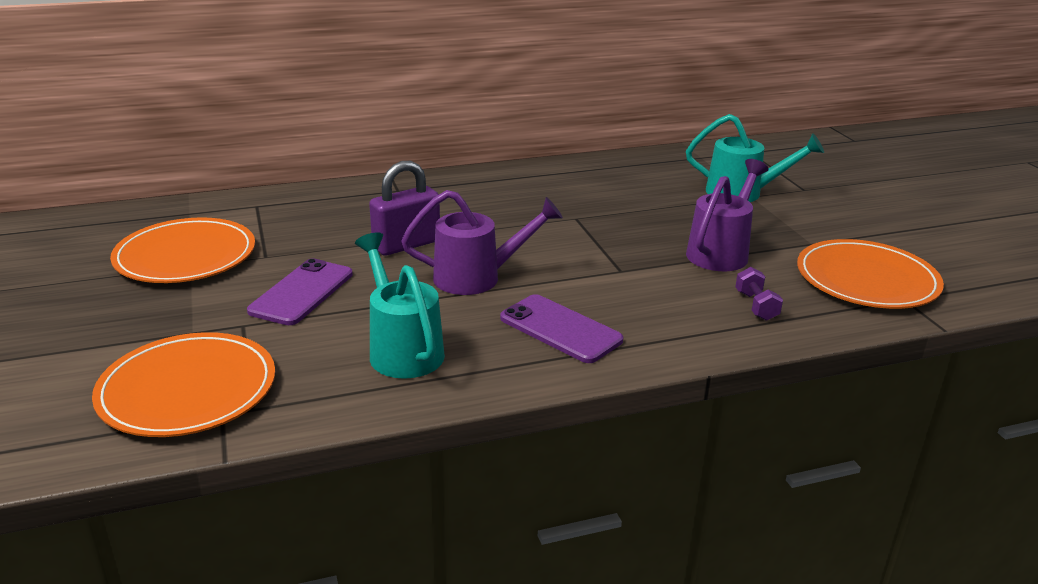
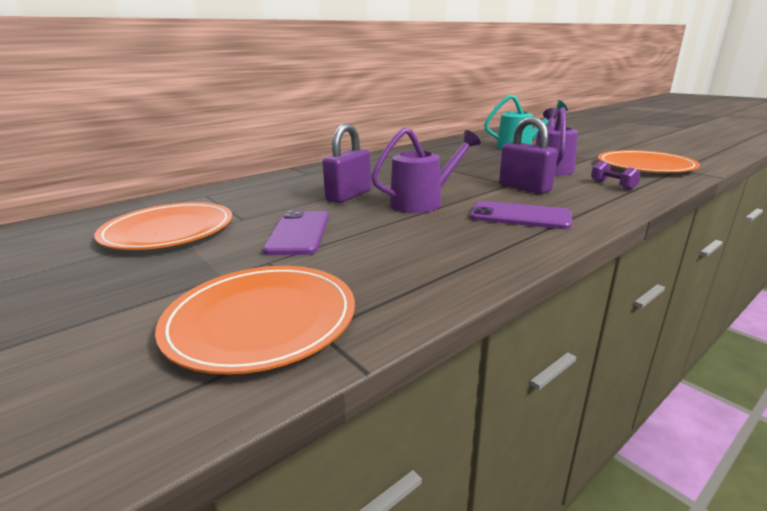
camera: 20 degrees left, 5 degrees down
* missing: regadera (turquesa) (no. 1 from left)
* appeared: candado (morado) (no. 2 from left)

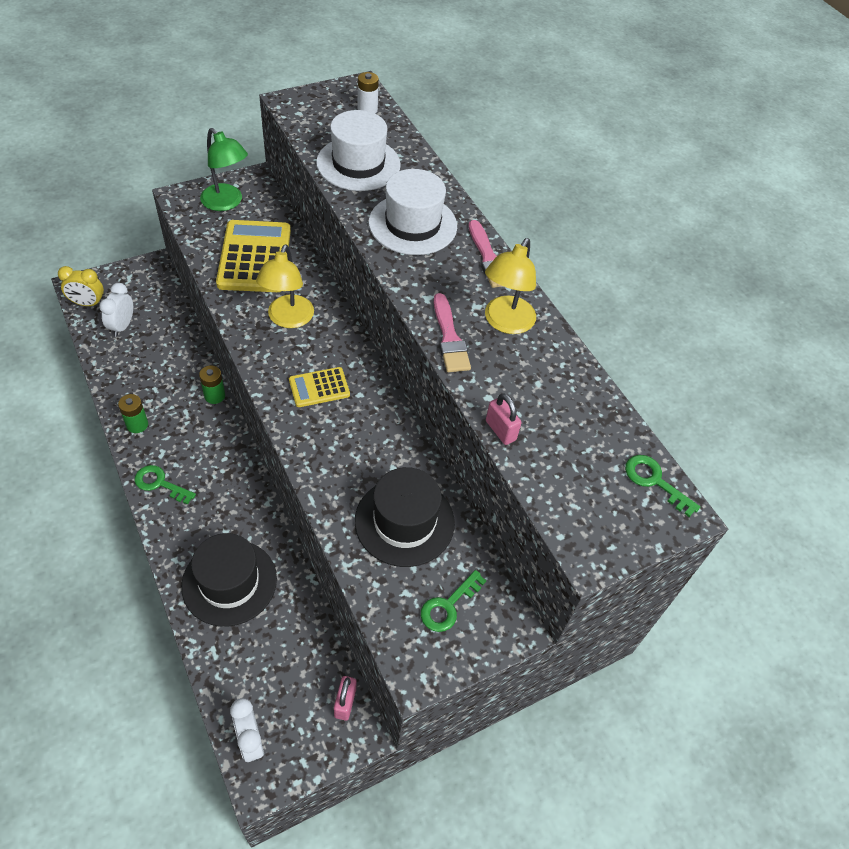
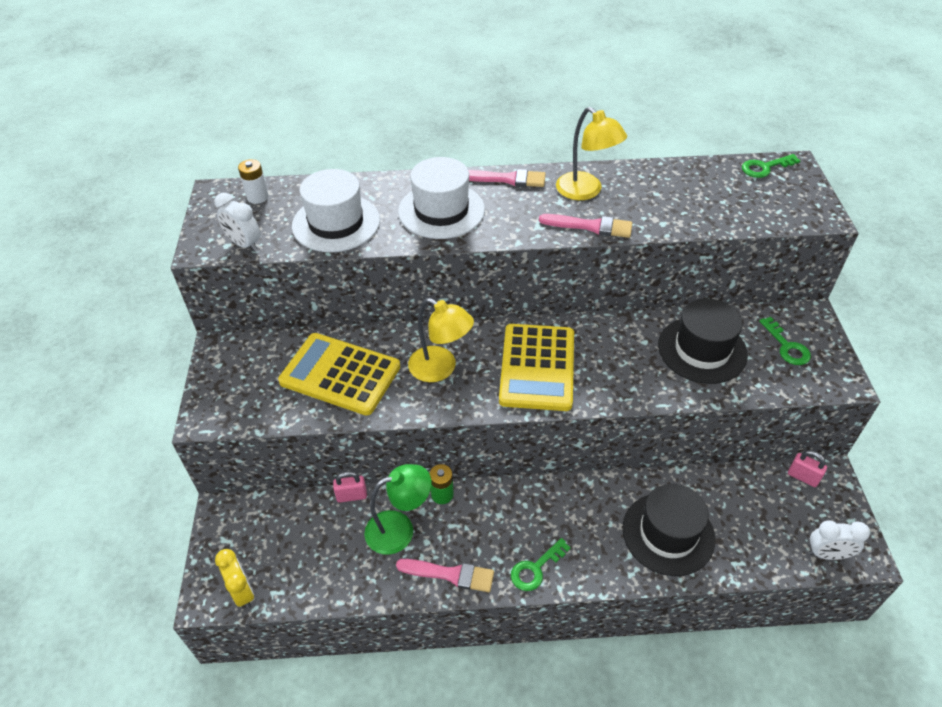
camera: 60 degrees left, 5 degrees down
* relocated: lámpara (verde)
* spun: despertador (amarillo) 60 degrees counterclockwise
* relocated: despertador (blanco) (no. 1 from left)
* size: calculadora (amarillo) (no. 2 from left) x1.91
* relocated: candado (rosa) (no. 2 from left in the first image) to candado (rosa) (no. 1 from left)
* exchanged: pila (verde) (no. 1 from left) to pincel (rosa) (no. 1 from left)

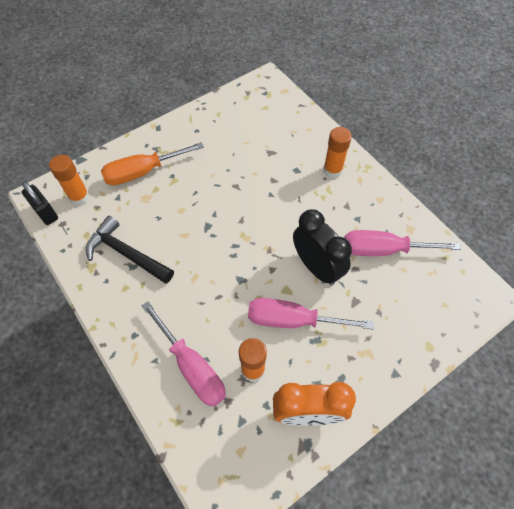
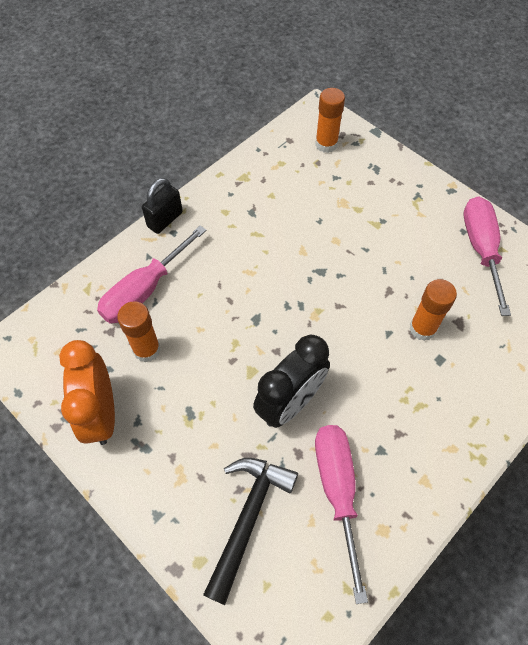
camera: 80 degrees right, 0 degrees up
* relocated: barra de pegamento (naranja) (no. 3 from left)
* missing: destornillador (naranja)
* relocated: candado (negro)
* relocated: martillo (negro)
* relocated: destornillador (rosa) (no. 2 from left in the first image) to destornillador (rosa) (no. 3 from left)

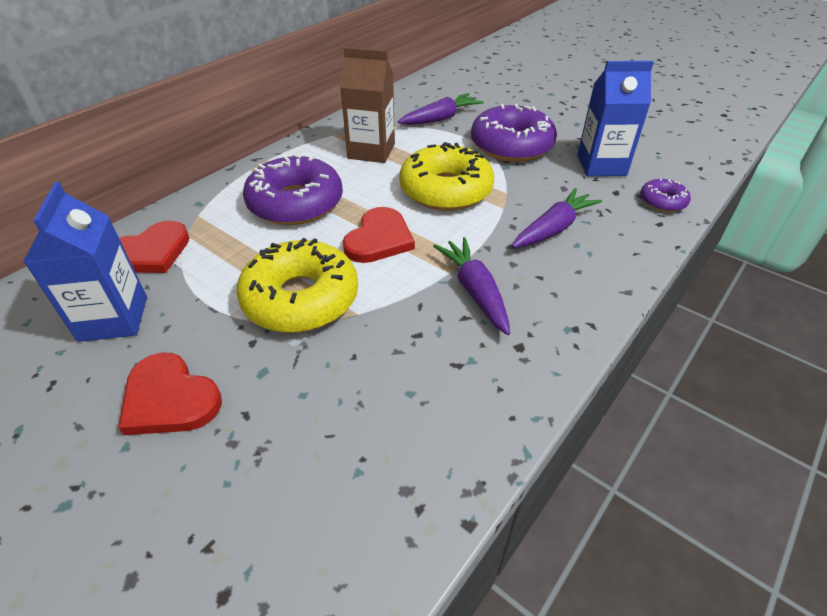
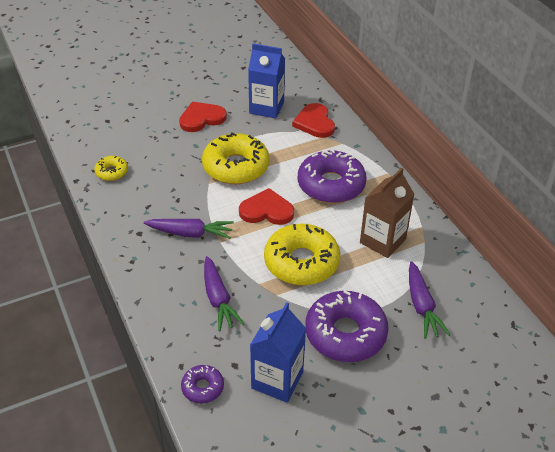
camera: 115 degrees right, 0 degrees up
* spun: corazón (rojo) (no. 3 from left in the first image) 135 degrees clockwise
* appeared: rosquilla (amarillo) (no. 1 from left)

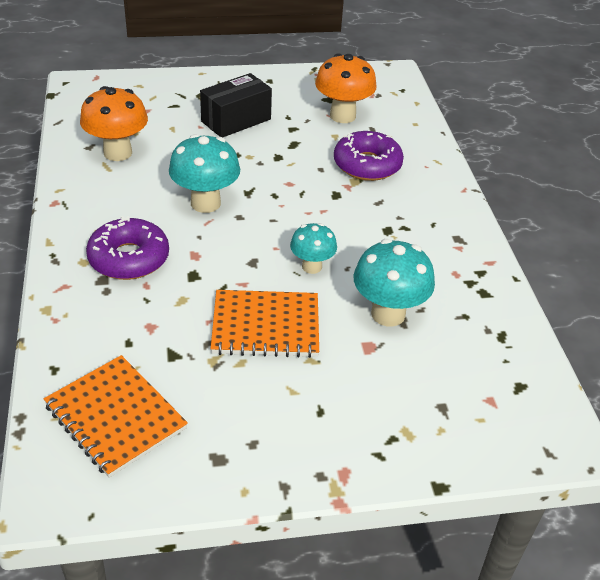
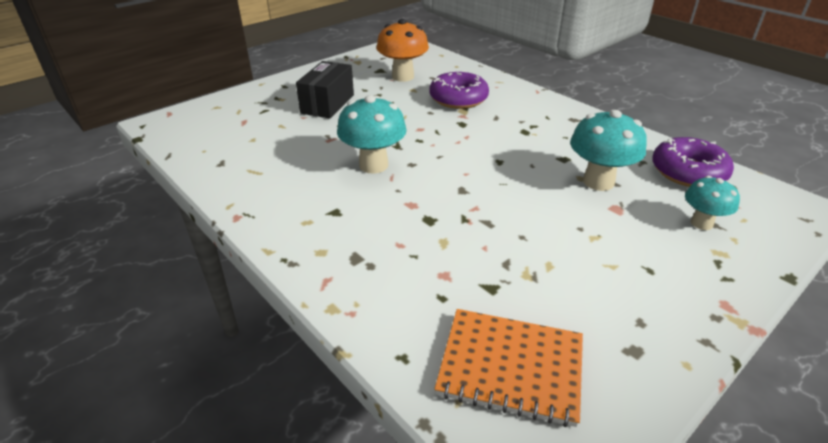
camera: 30 degrees left, 5 degrees down
* missing: seta (naranja) (no. 1 from left)
* relocated: rosquilla (morado) (no. 1 from left in the first image) to rosquilla (morado) (no. 2 from left)
* relocated: seta (turquesa) (no. 2 from left in the first image) to seta (turquesa) (no. 3 from left)
* missing: cuaderno (naranja) (no. 2 from left)

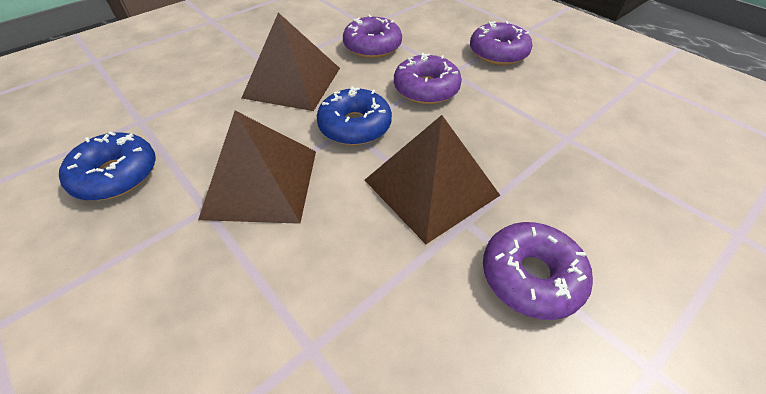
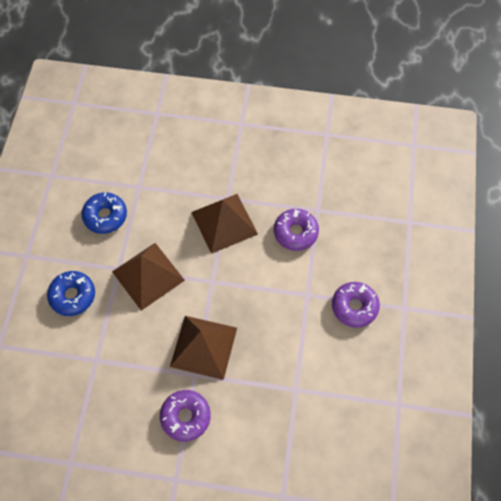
camera: 50 degrees right, 15 degrees up
* missing: rosquilla (morado) (no. 2 from left)
* relocated: rosquilla (azul) (no. 2 from left in the first image) to rosquilla (azul) (no. 1 from left)

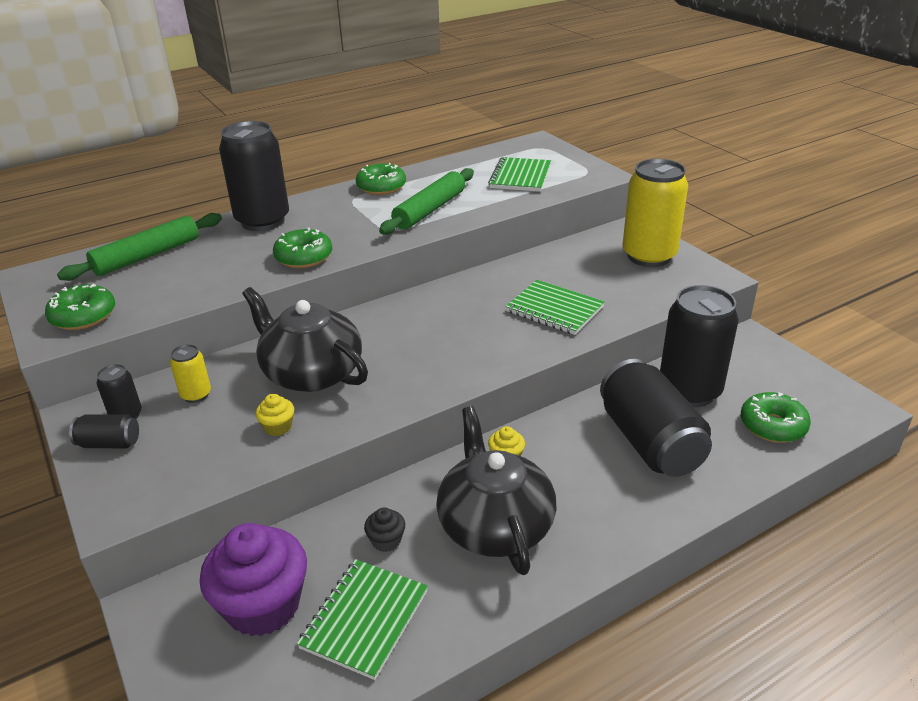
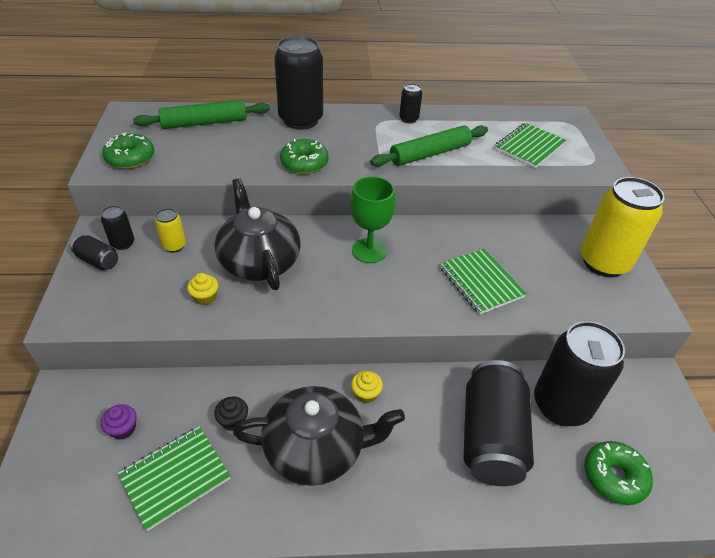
camera: 25 degrees right, 10 degrees up
* exchanged: rosquilla (verde) (no. 3 from left) to lata (negro) (no. 4 from left)
* spun: tetera (negro) (no. 2 from left) 75 degrees clockwise
* size: magdalena (morado) x0.43
* appeared: copa (verde)

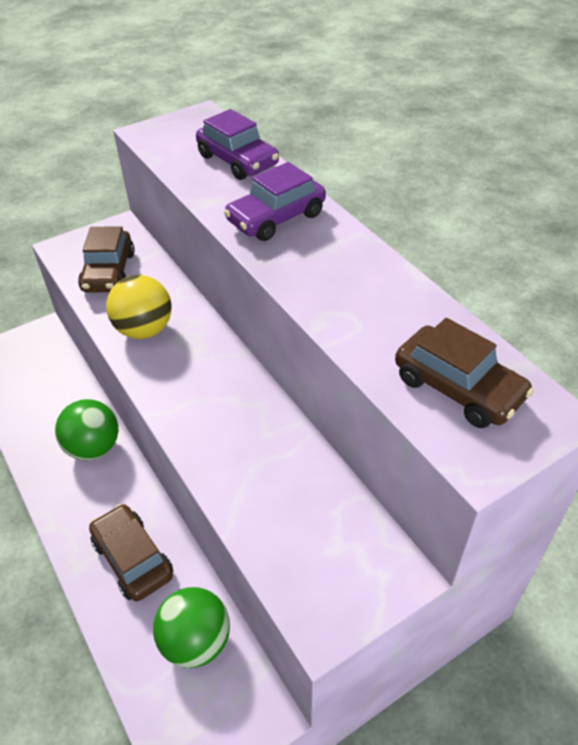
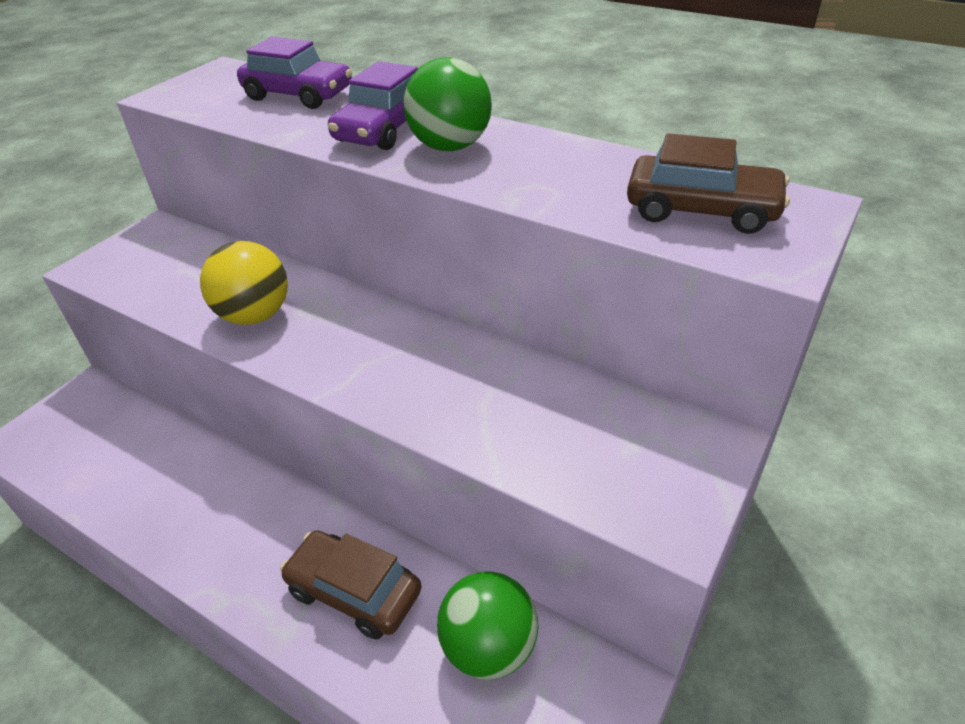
camera: 25 degrees left, 5 degrees down
* missing: coche (marrón) (no. 1 from left)
* relocated: pelota (verde) (no. 1 from left)

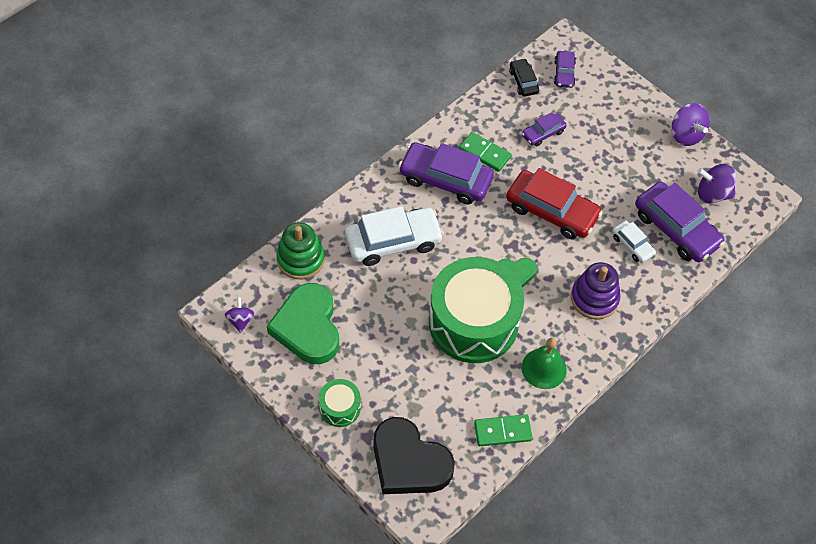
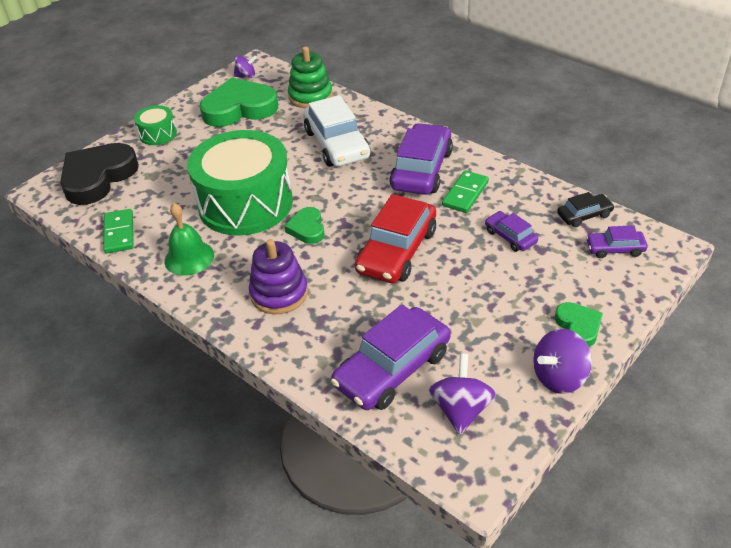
camera: 90 degrees right, 15 degrees down
* missing: coche (blanco) (no. 2 from left)
* appeared: corazón (verde) (no. 3 from left)

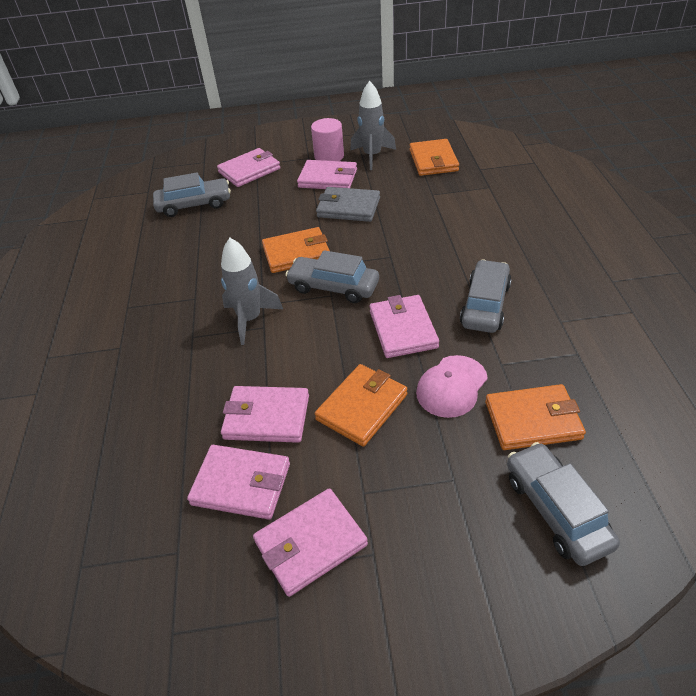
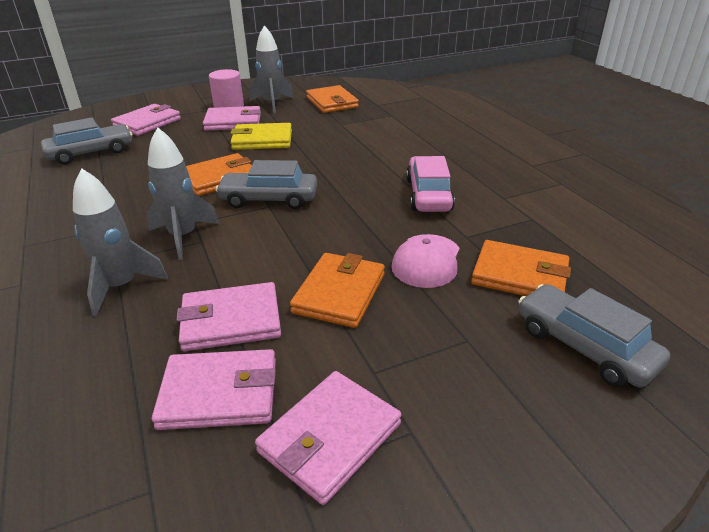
camera: 20 degrees left, 10 degrees down
* colour: cartera (gris) to cartera (amarillo)
* colour: coche (gris) (no. 3 from left) to coche (rosa)
* missing: cartera (rosa) (no. 6 from left)
* spun: cartera (naranja) (no. 4 from left) 45 degrees clockwise
* appeared: cohete (gris) (no. 1 from left)

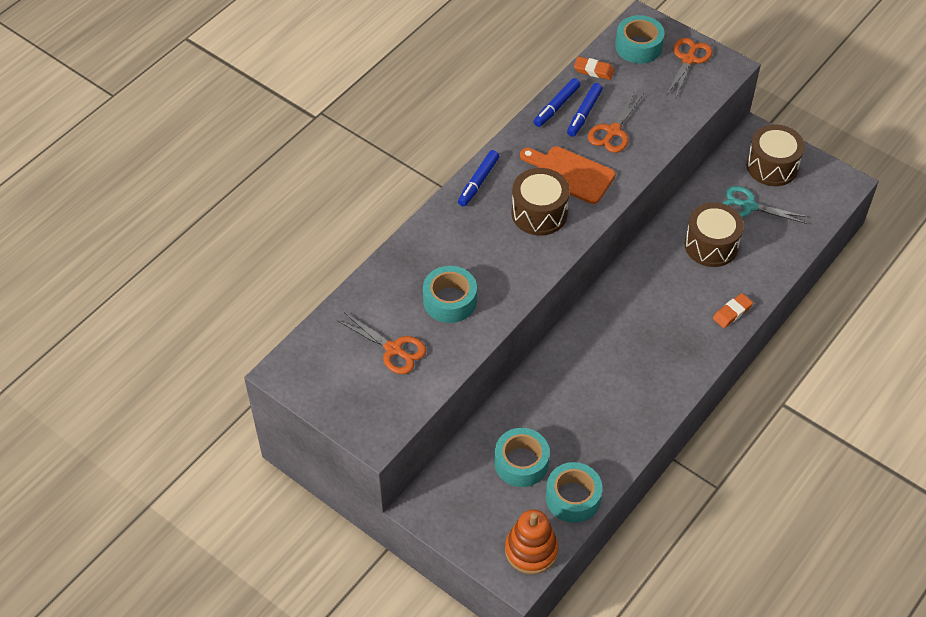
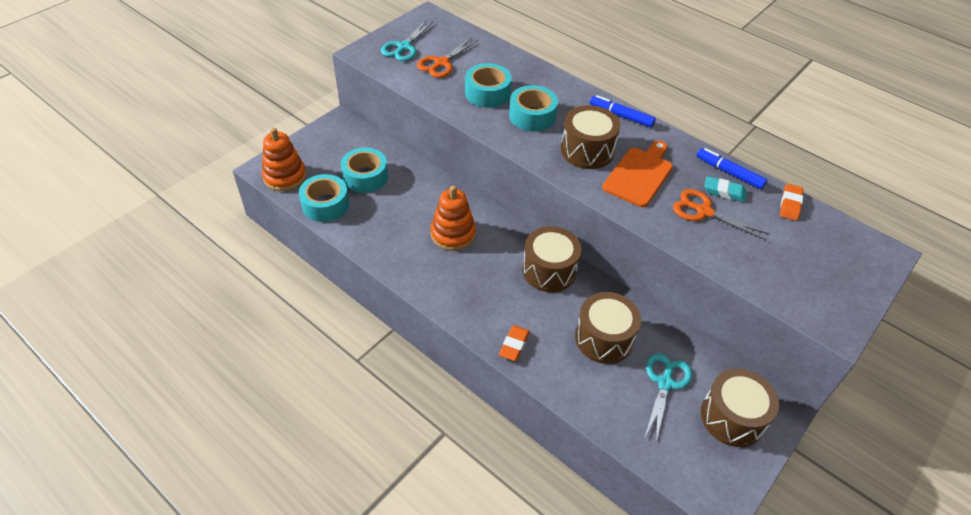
camera: 90 degrees right, 5 degrees down
* relocated: cinta adhesiva (turquesa) (no. 4 from left)
* missing: tijeras (naranja) (no. 3 from left)
* exchanged: rotulador (azul) (no. 3 from left) to goma de borrar (turquesa)
* spun: goma de borrar (naranja) (no. 2 from left in the first image) 60 degrees clockwise
* appeared: tijeras (turquesa) (no. 1 from left)
* appeared: juguete apilable (naranja) (no. 2 from left)
* appeared: tambor (marrón) (no. 1 from left)

